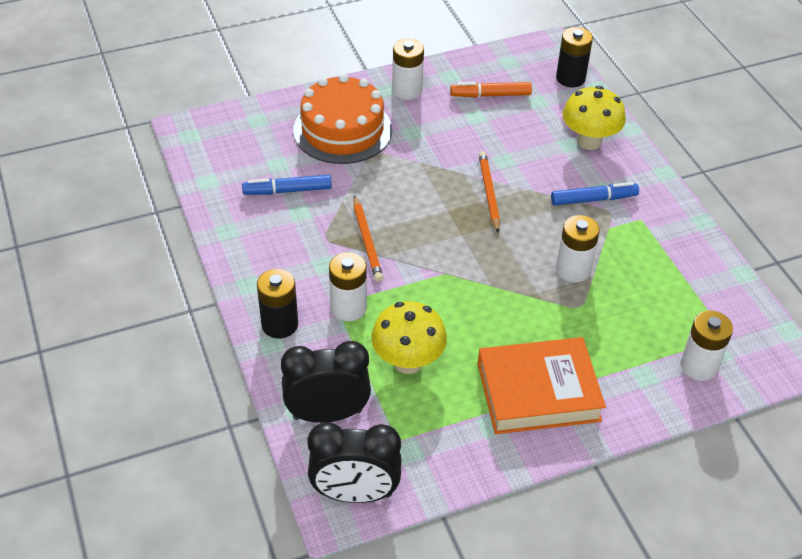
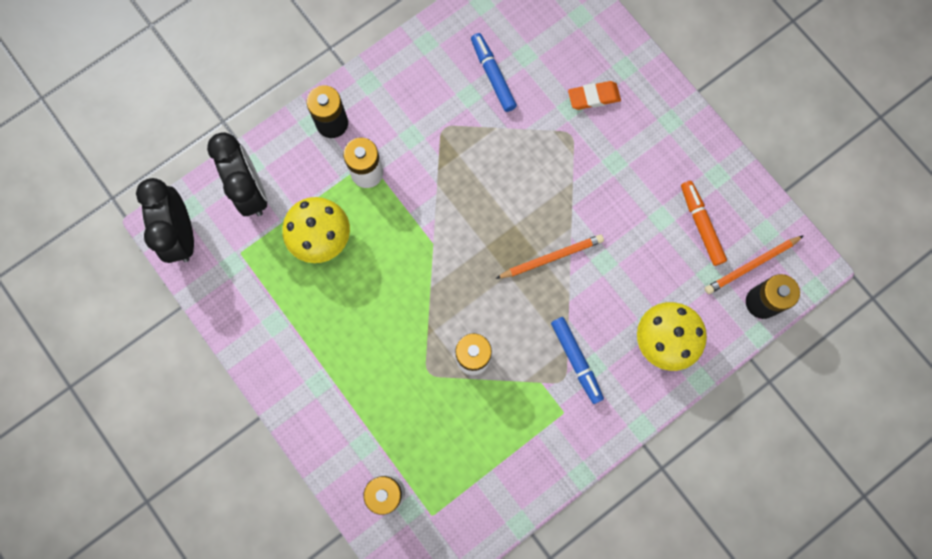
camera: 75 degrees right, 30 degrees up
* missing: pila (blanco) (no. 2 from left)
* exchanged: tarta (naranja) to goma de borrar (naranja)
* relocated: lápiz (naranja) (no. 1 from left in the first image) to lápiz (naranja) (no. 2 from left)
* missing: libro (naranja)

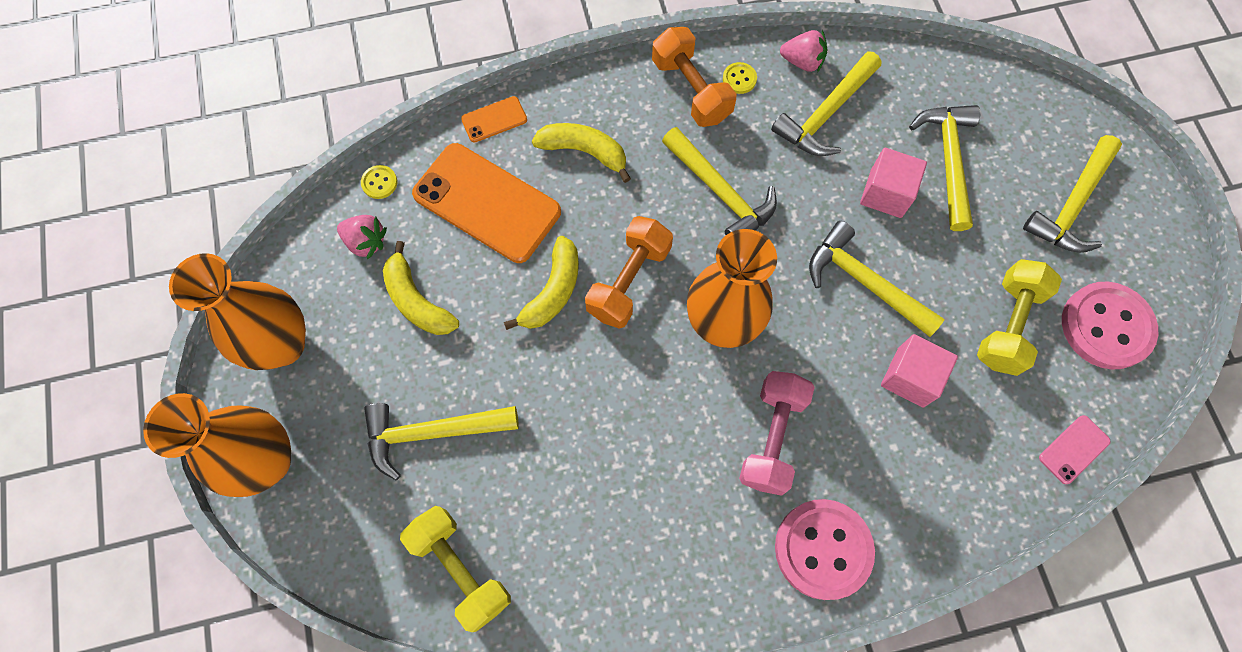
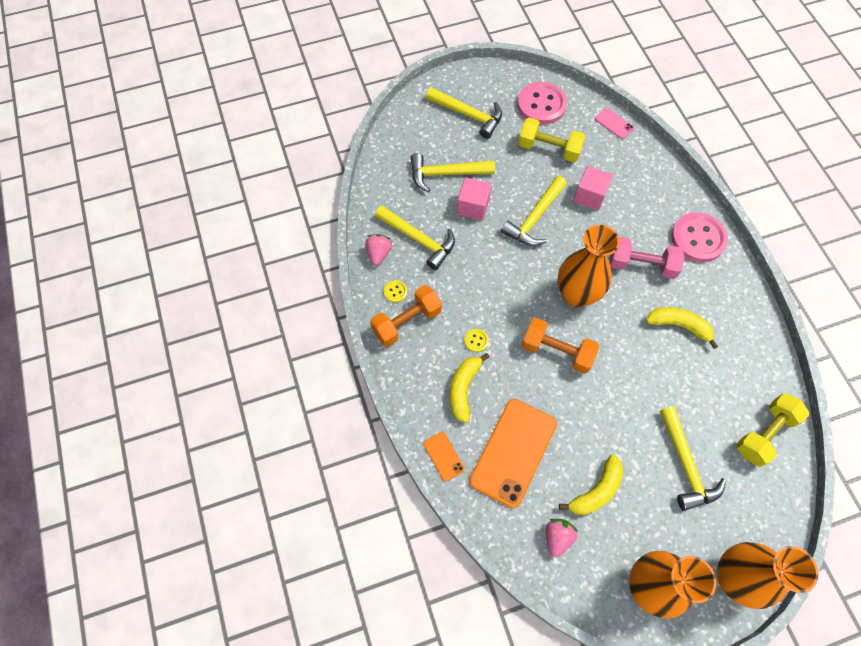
camera: 95 degrees left, 5 degrees down
* missing: martillo (amarillo) (no. 2 from left)
* relocated: botón (amarillo) (no. 1 from left in the first image) to botón (amarillo) (no. 2 from left)
* relocated: plátano (amarillo) (no. 2 from left in the first image) to plátano (amarillo) (no. 3 from left)

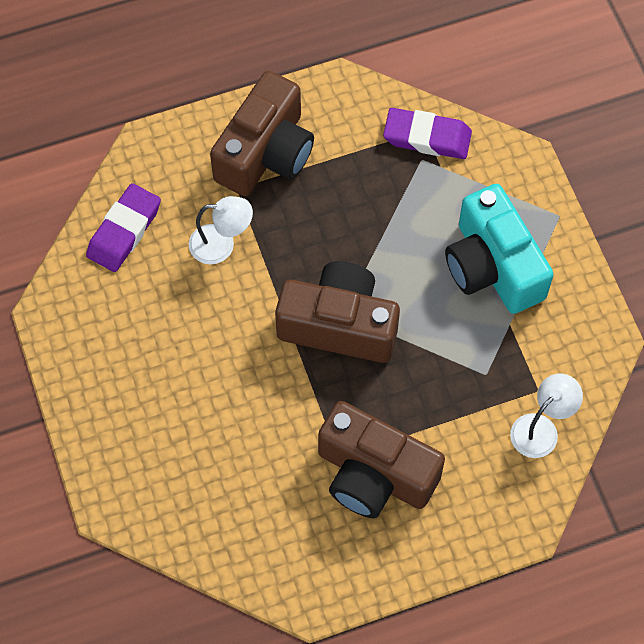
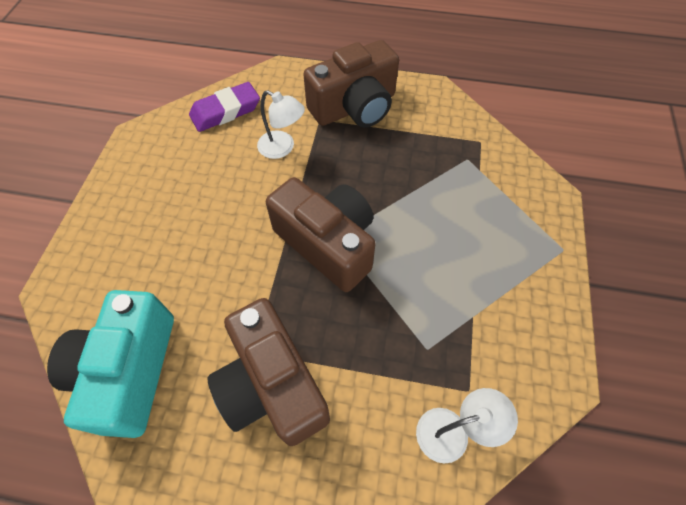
camera: 30 degrees right, 5 degrees down
* missing: goma de borrar (morado) (no. 2 from left)
* relocated: cámara (turquesa)

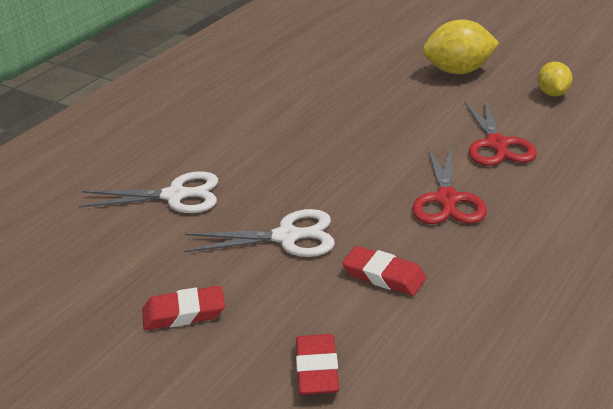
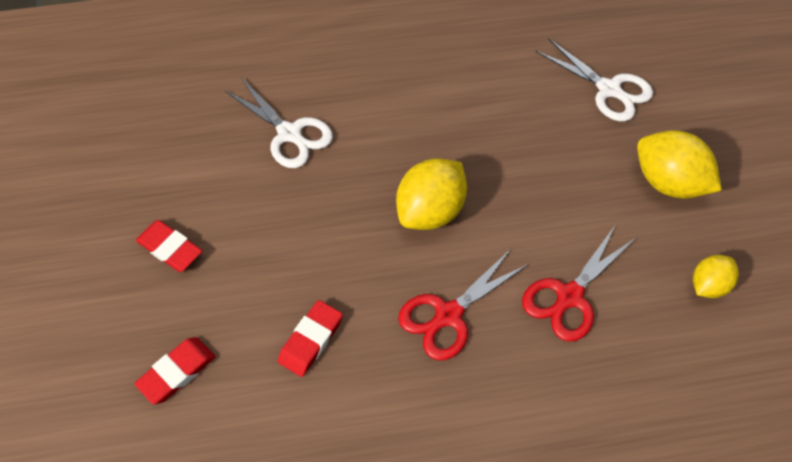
camera: 45 degrees right, 25 degrees up
* relocated: tijeras (blanco) (no. 2 from left)
* spun: goma de borrar (rojo) (no. 3 from left) 45 degrees clockwise
* appeared: limón (amarillo) (no. 1 from left)

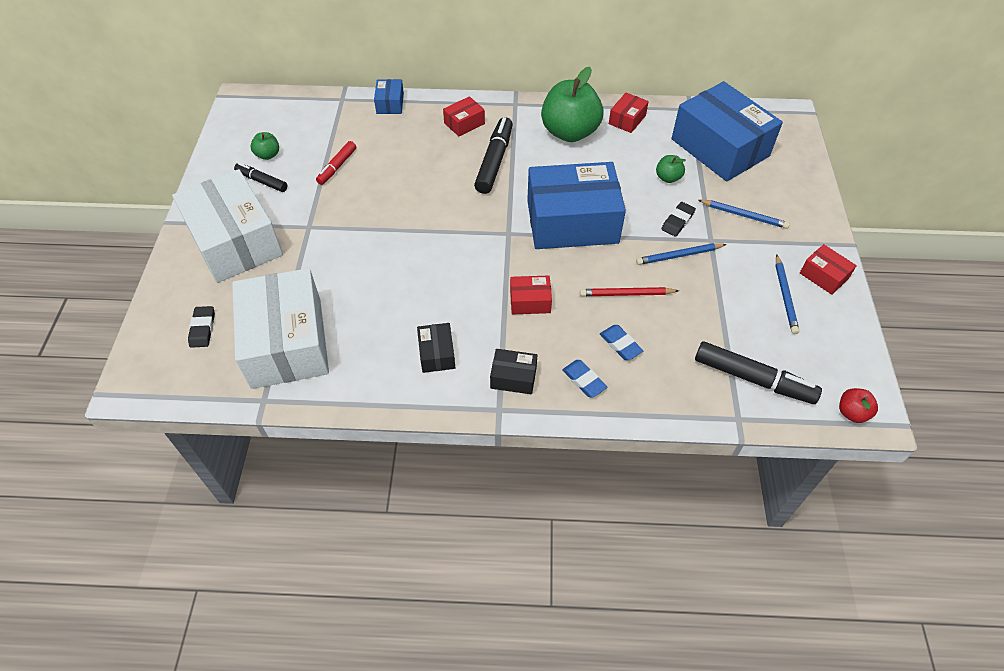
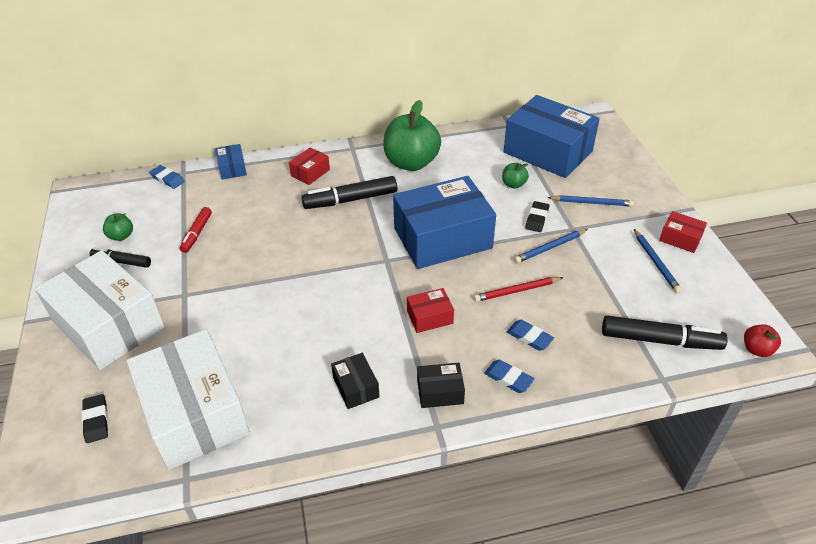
camera: 15 degrees left, 10 degrees down
* missing: caja (rojo) (no. 3 from left)
* spun: rotulador (negro) (no. 2 from left) 105 degrees counterclockwise
* appeared: goma de borrar (azul) (no. 1 from left)

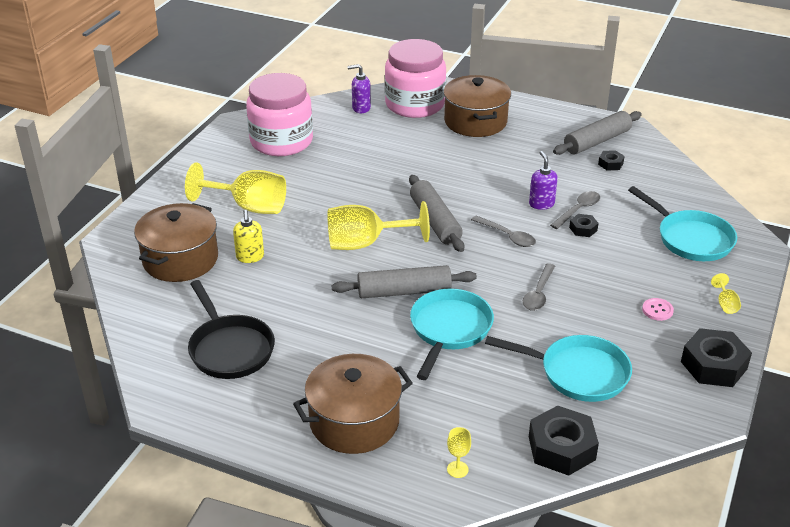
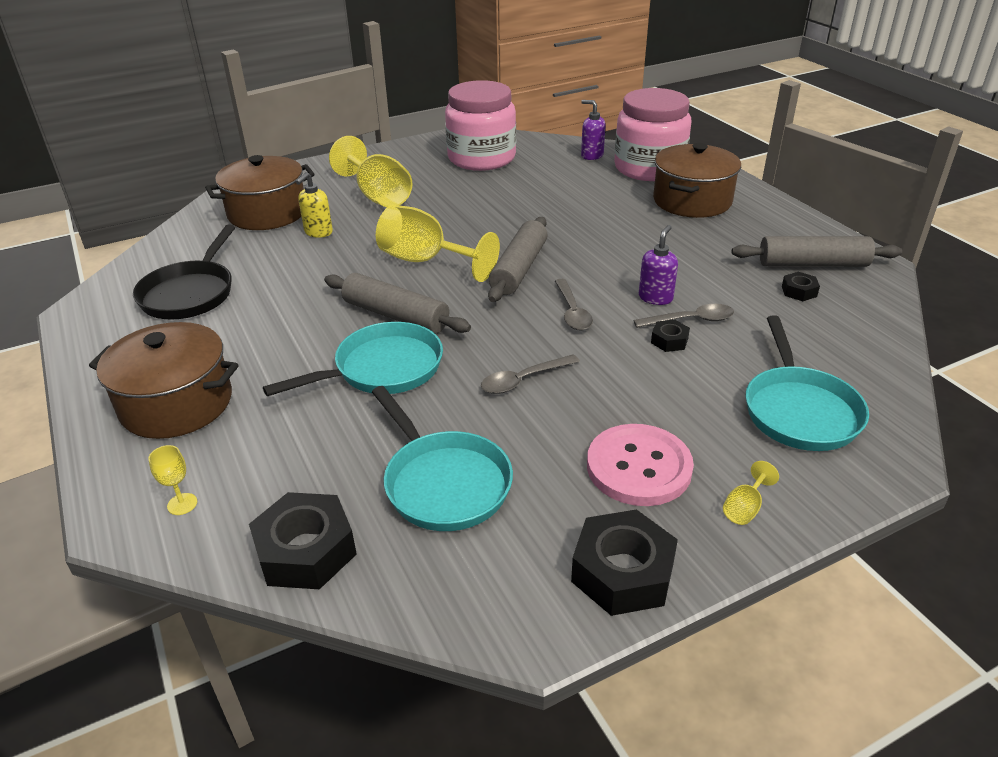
camera: 40 degrees right, 0 degrees up
* size: botón (rosa) x2.24

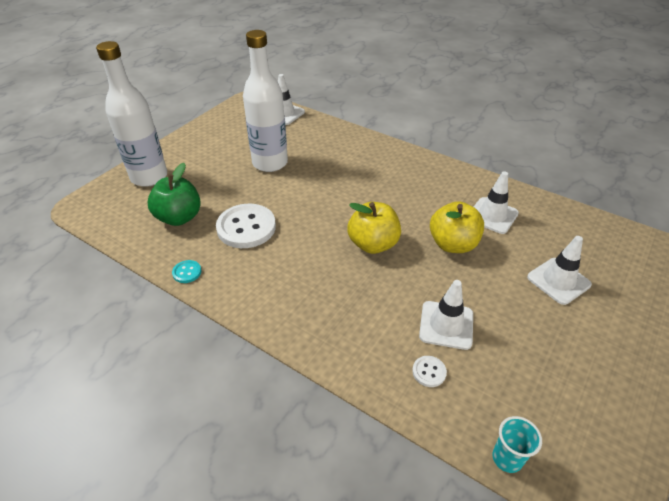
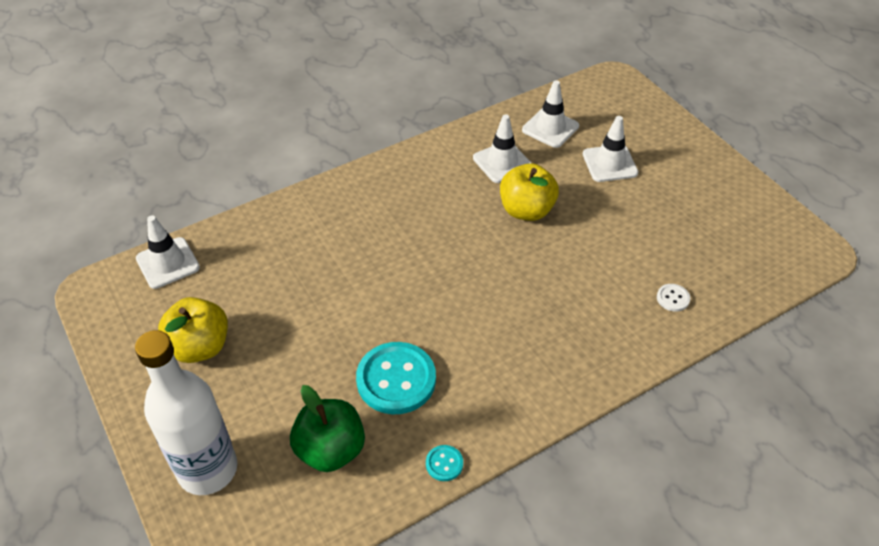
camera: 65 degrees left, 5 degrees up
* missing: botella (blanco) (no. 2 from left)
* relocated: manzana (amarillo) (no. 1 from left)
* colour: botón (blanco) (no. 1 from left) to botón (turquesa) (no. 1 from left)
* relocated: cono de tráfico (blanco) (no. 2 from left in the first image) to cono de tráfico (blanco) (no. 3 from left)
* missing: vaso (turquesa)

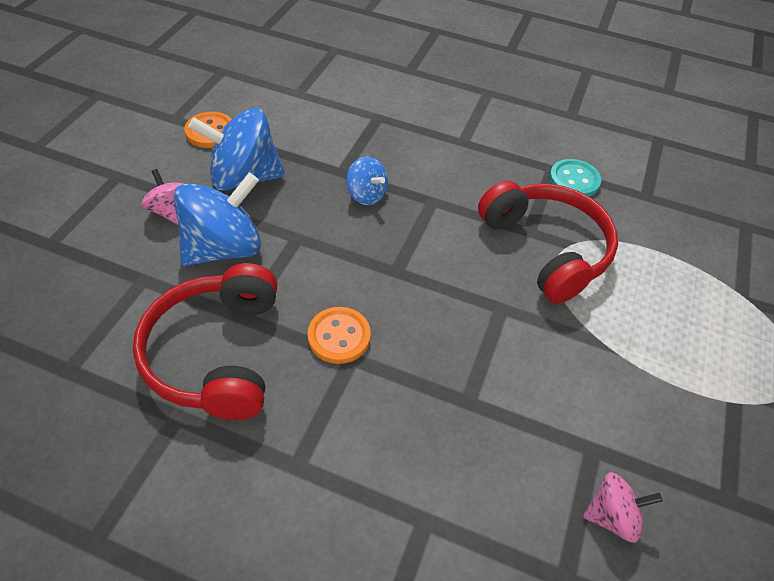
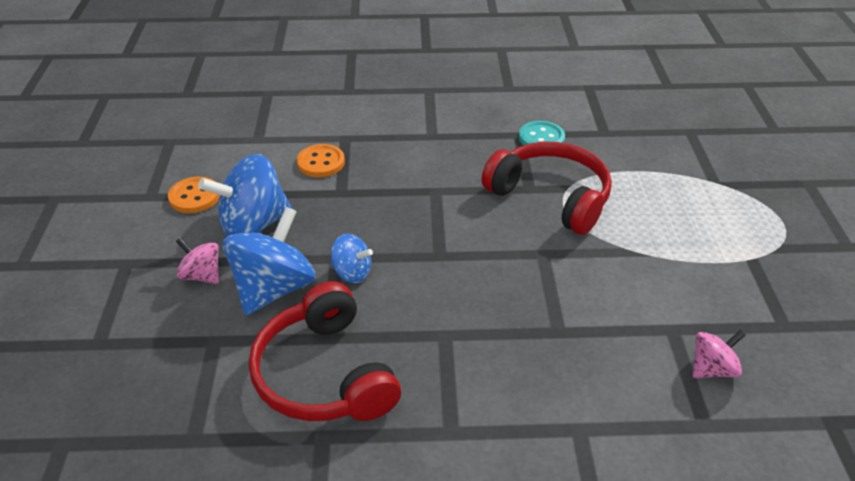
camera: 20 degrees left, 10 degrees down
* relocated: peonza (azul) (no. 3 from left)
* relocated: botón (naranja) (no. 2 from left)

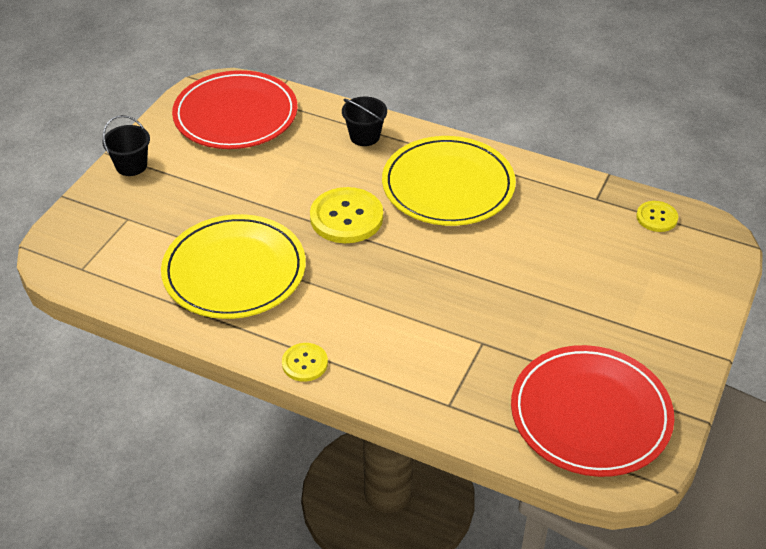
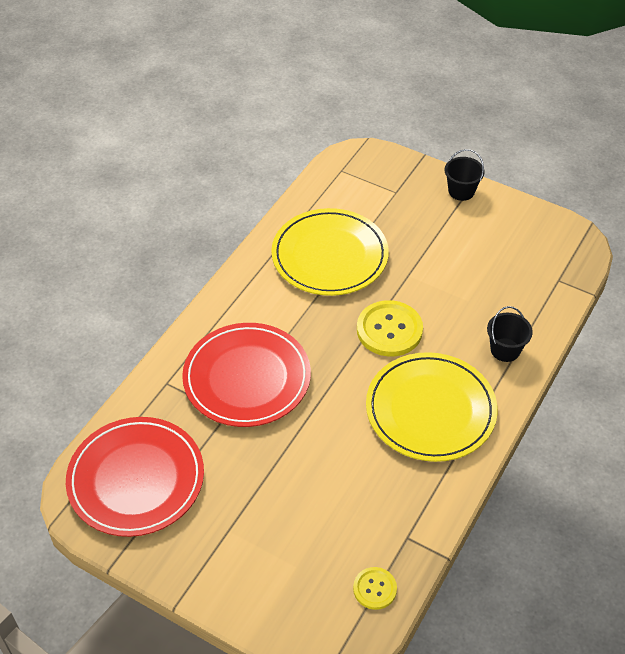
camera: 95 degrees right, 5 degrees up
* relocated: plato (rojo) (no. 1 from left in the first image) to plato (rojo) (no. 2 from left)
* missing: botón (amarillo) (no. 1 from left)

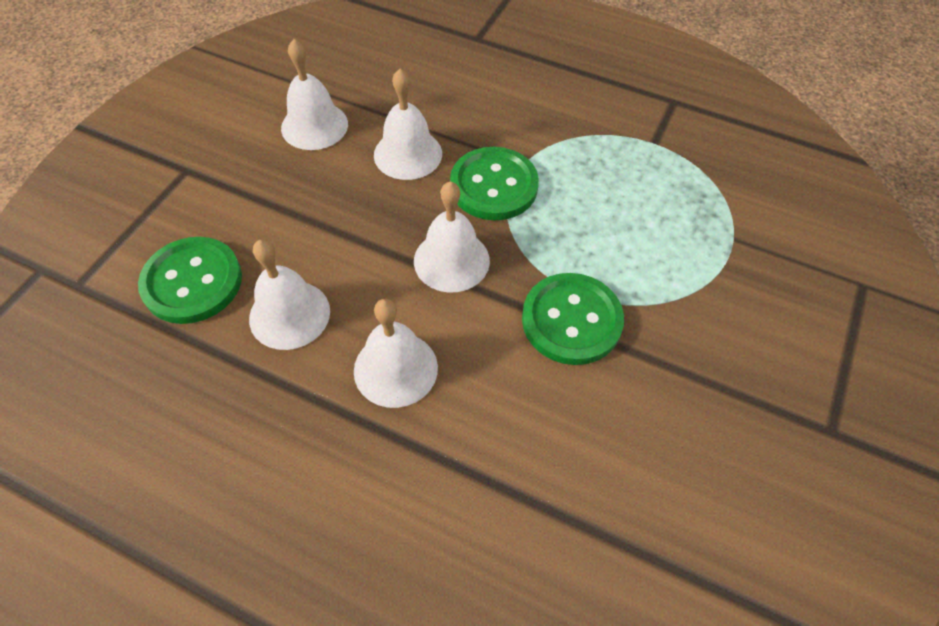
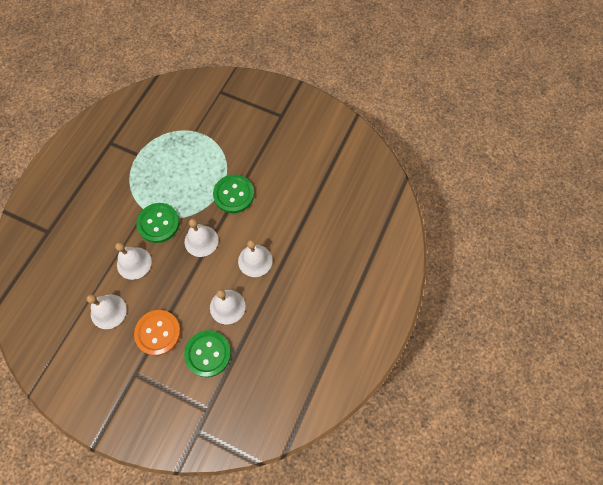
camera: 90 degrees left, 10 degrees up
* appeared: botón (naranja)

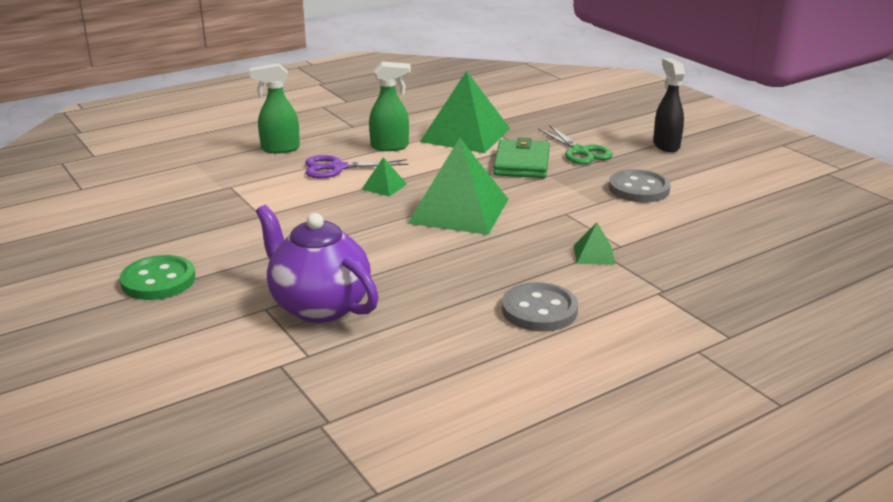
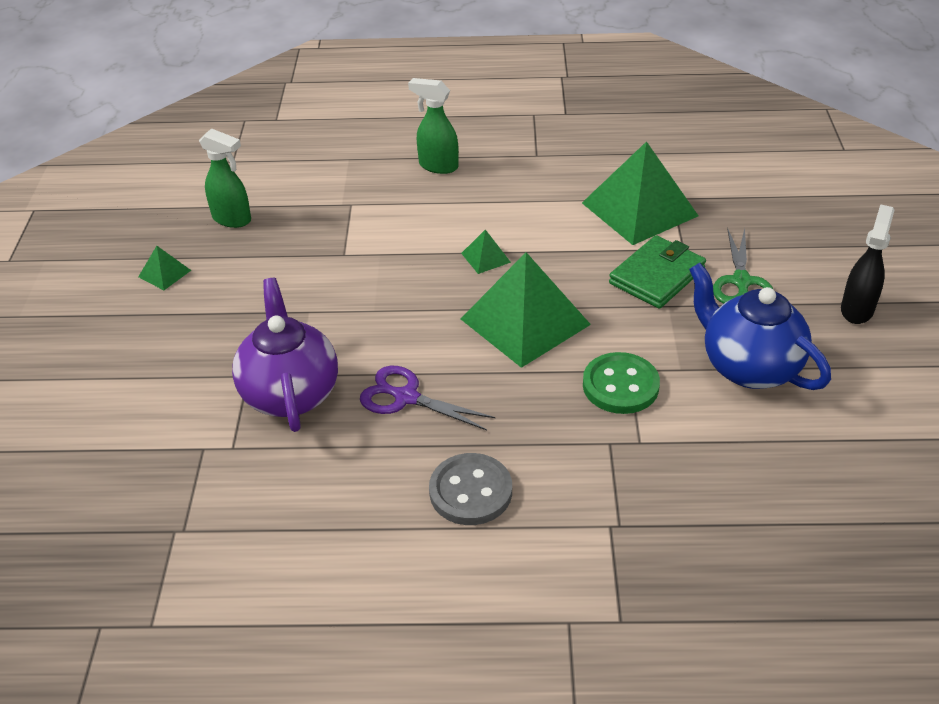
camera: 35 degrees right, 15 degrees up
* relocated: pulverizador (verde) (no. 2 from left in the first image) to pulverizador (verde) (no. 1 from left)
* relocated: tijeras (morado)
* exchanged: botón (gris) (no. 2 from left) to tetera (azul)
* relocated: pirámide (verde) (no. 4 from left in the first image) to pirámide (verde) (no. 1 from left)
* relocated: botón (verde)

